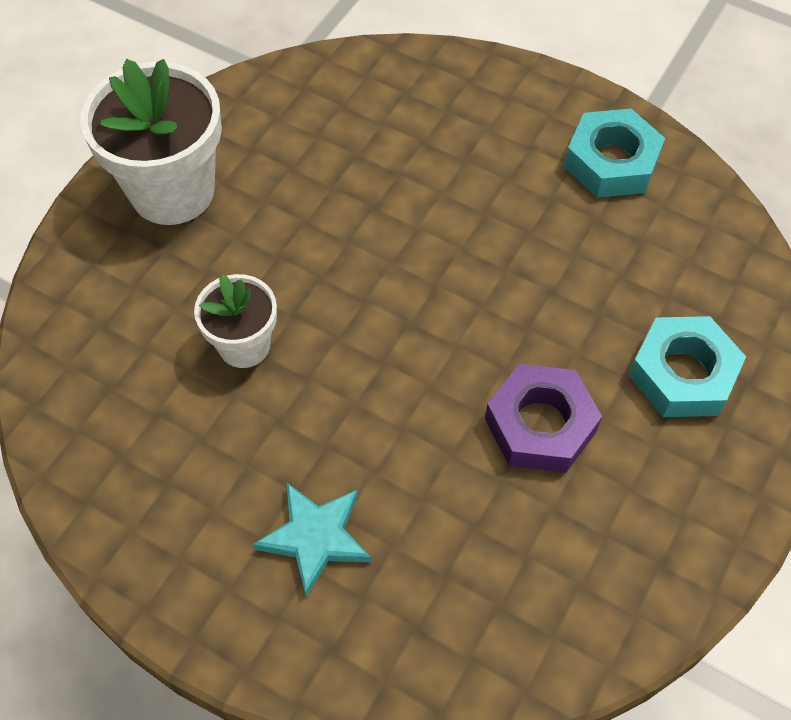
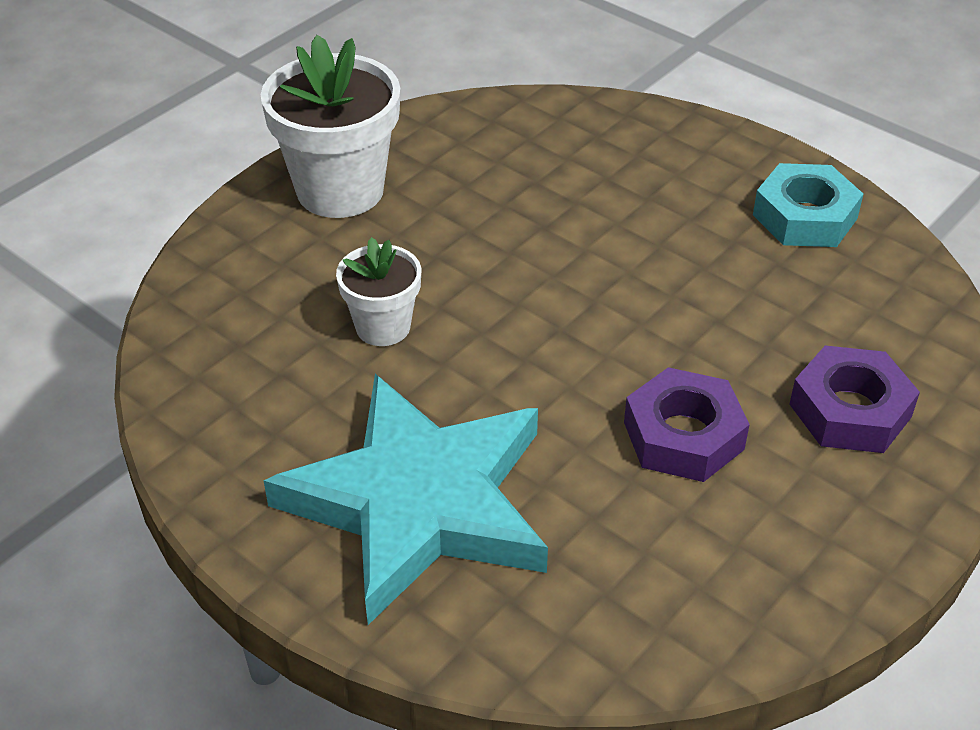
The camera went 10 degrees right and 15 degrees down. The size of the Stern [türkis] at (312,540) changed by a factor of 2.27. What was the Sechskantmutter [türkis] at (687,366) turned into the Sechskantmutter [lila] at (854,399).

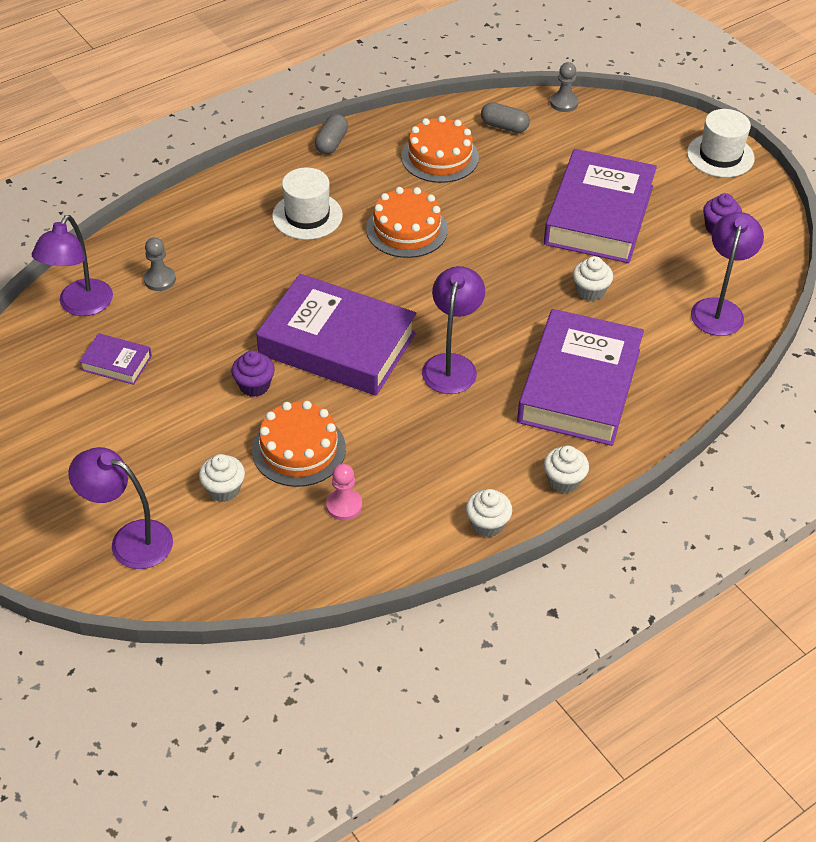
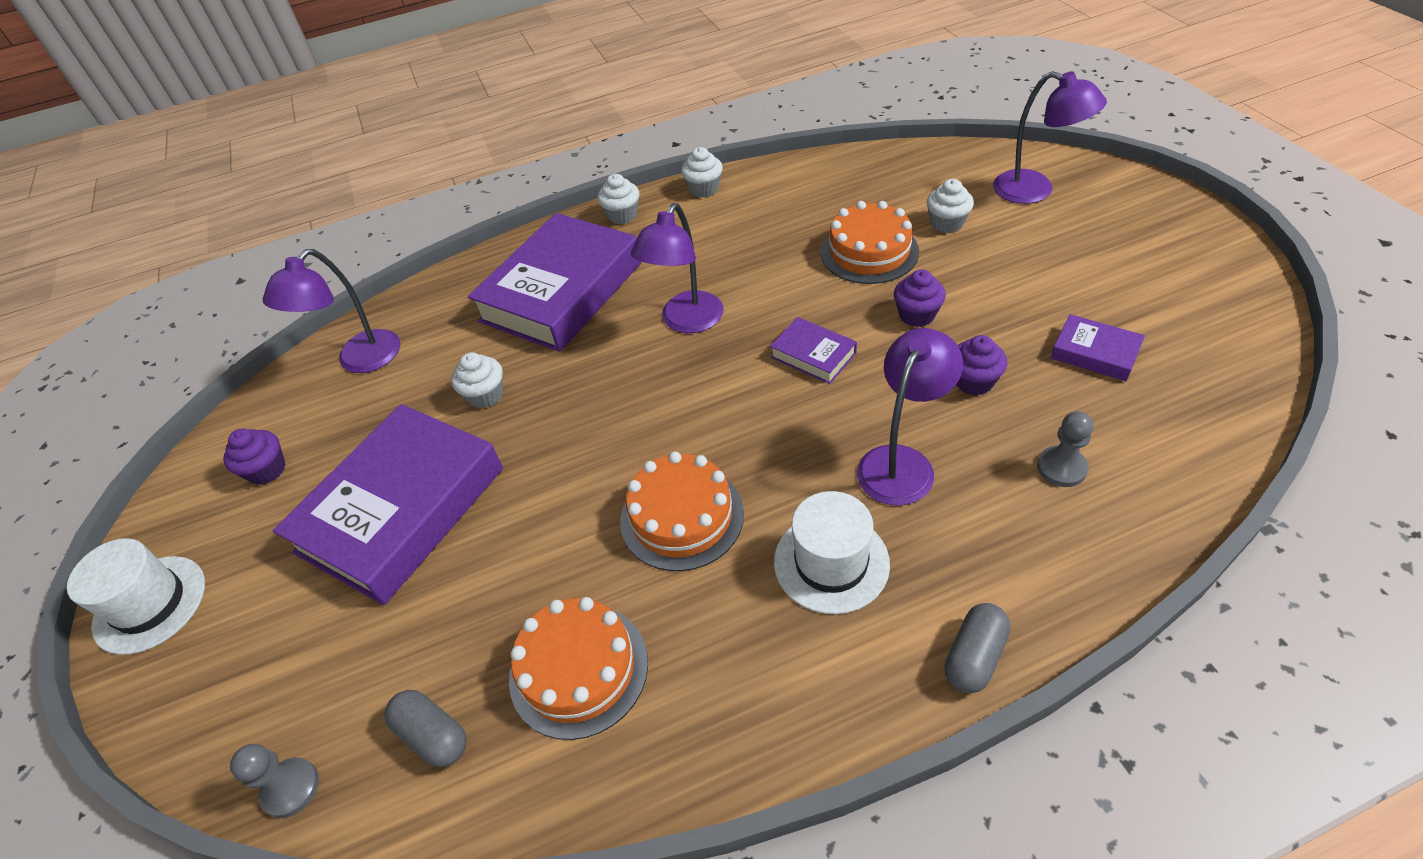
The camera went 160 degrees left and 0 degrees up. The Lampe [lila] ended up elsewhere, having gone from (72,265) to (910,417). The size of the Buch [lila] at (336,335) changed by a factor of 0.44. The Kapsel [grau] ended up elsewhere, having gone from (331,134) to (977,648). The second view lost the Bauer [rosa] at (344,492). The second view gained the Muffin [lila] at (981,365).

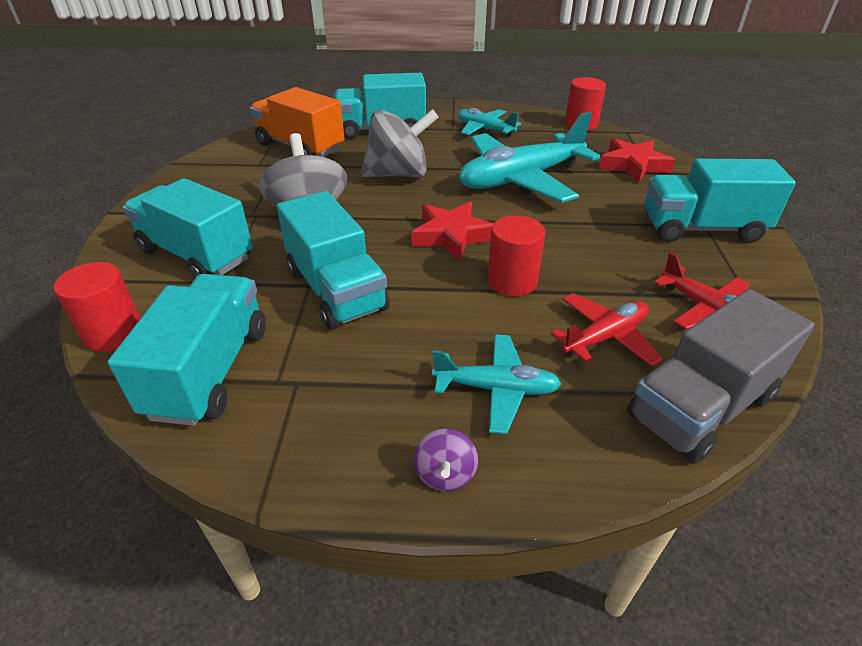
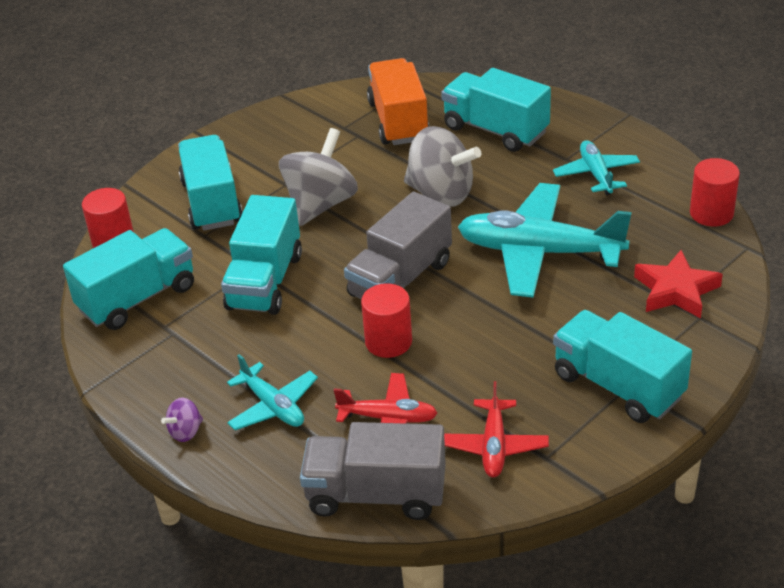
The camera went 45 degrees right and 0 degrees up. Where the Stern [rot] stood at (452,231), the Lastwagen [grau] came to stand at (398,245).

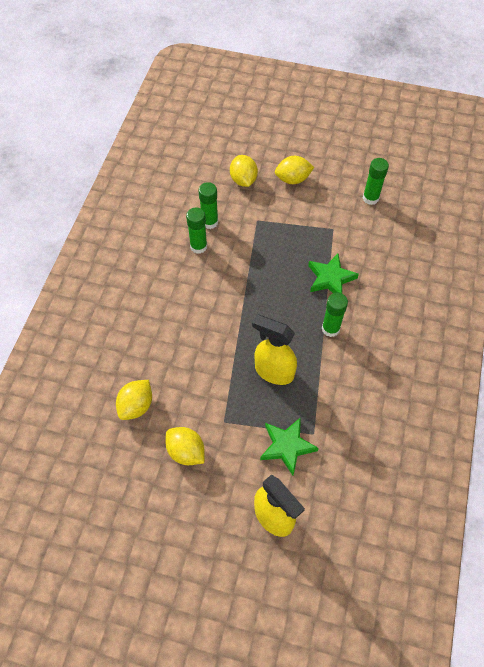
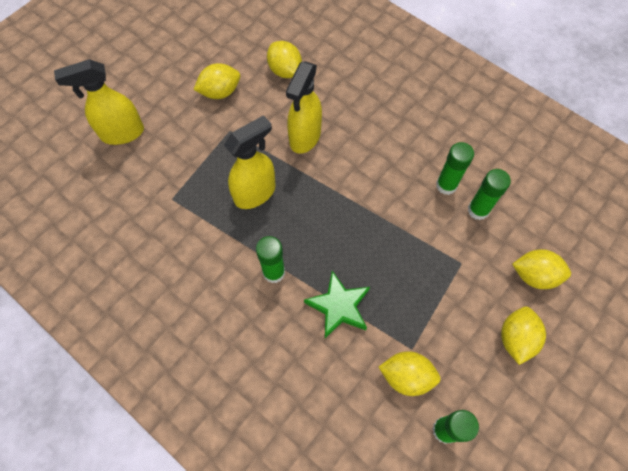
The camera went 115 degrees right and 5 degrees up. The second view lost the Stern [grün] at (289,446). The second view gained the Sprühflasche [gelb] at (304,107). The second view gained the Zitrone [gelb] at (410,373).

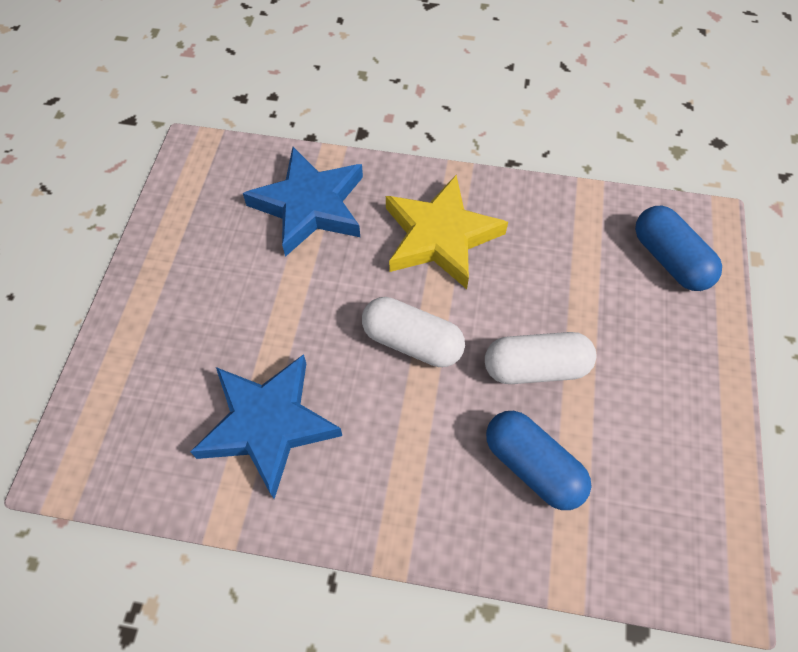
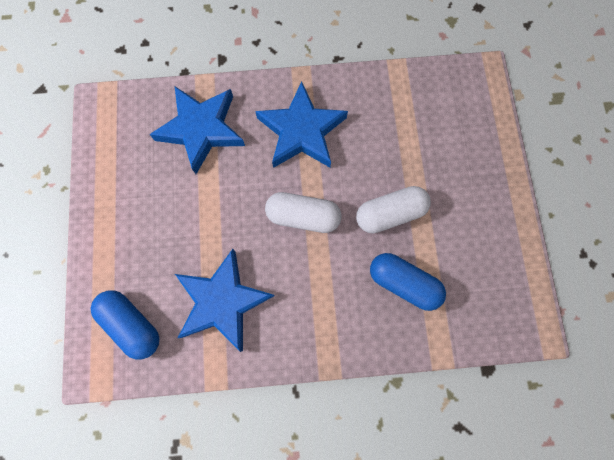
The camera went 15 degrees left and 15 degrees up. What was the Stern [gelb] at (447,232) turned into the Stern [blau] at (301,124). The Kapsel [blau] ended up elsewhere, having gone from (678,248) to (125,325).

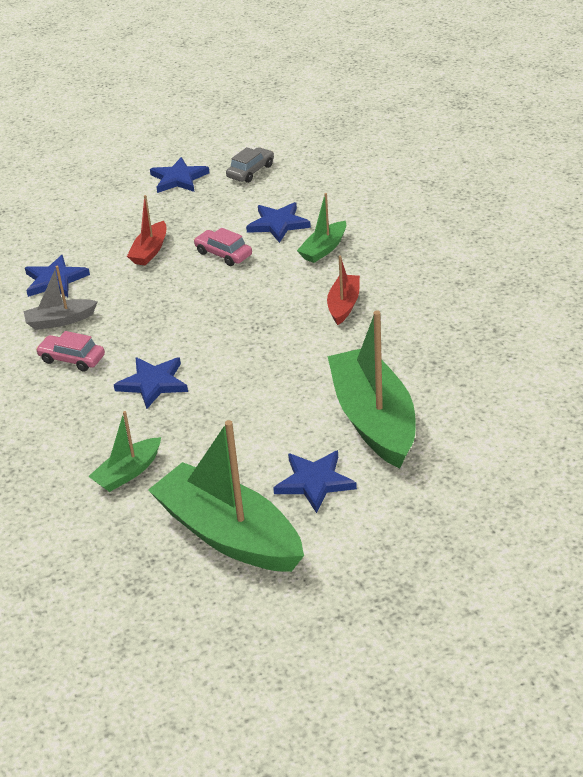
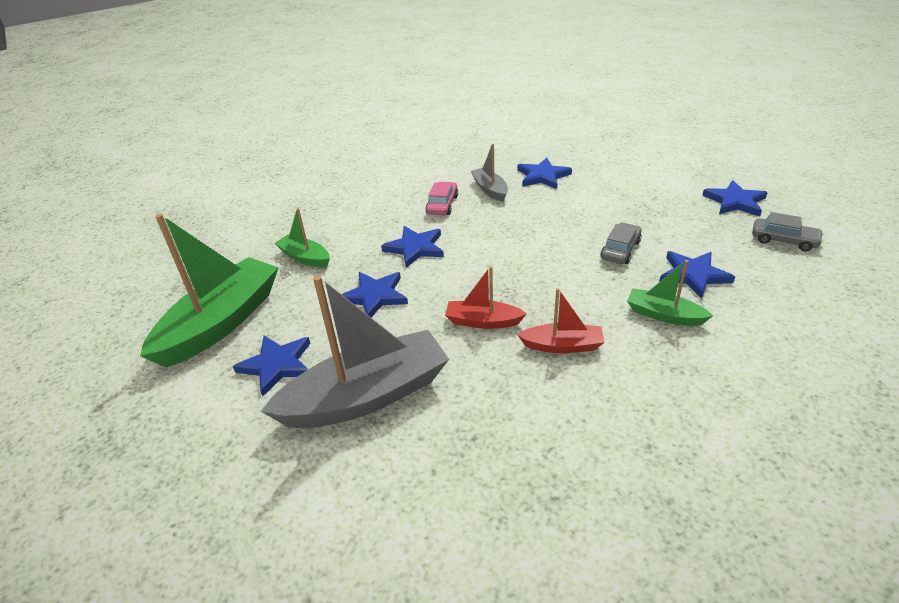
The camera went 80 degrees right and 0 degrees up. The Boot [rot] ended up elsewhere, having gone from (146,230) to (486,297). What was the Auto [rosa] at (223,247) turned into the Auto [grau] at (621,243). What was the Boot [grün] at (371,390) turned into the Boot [grau] at (355,351). The second view gained the Stern [blau] at (375,294).

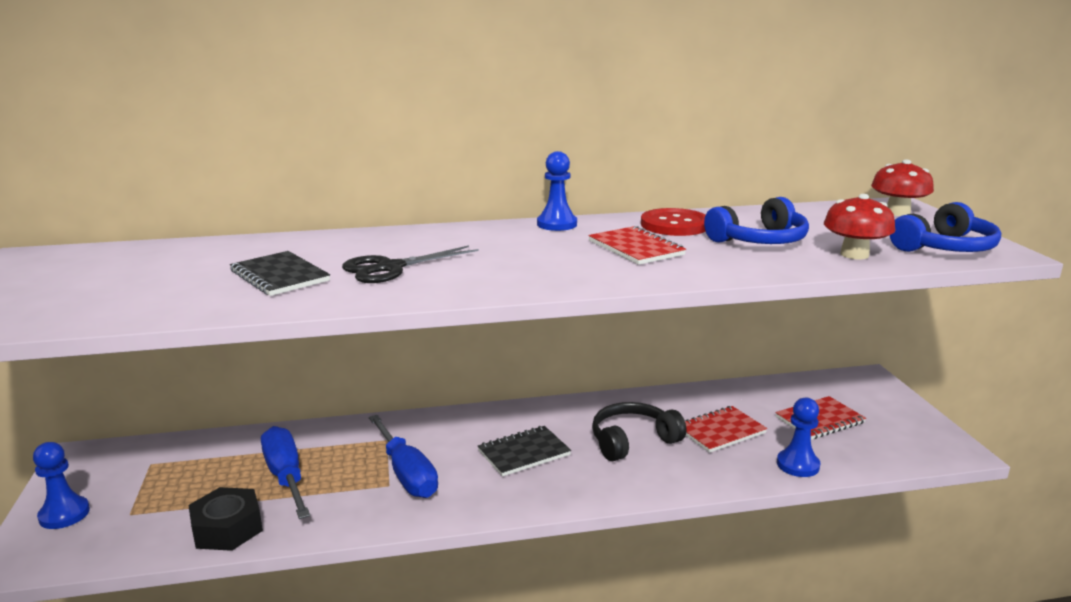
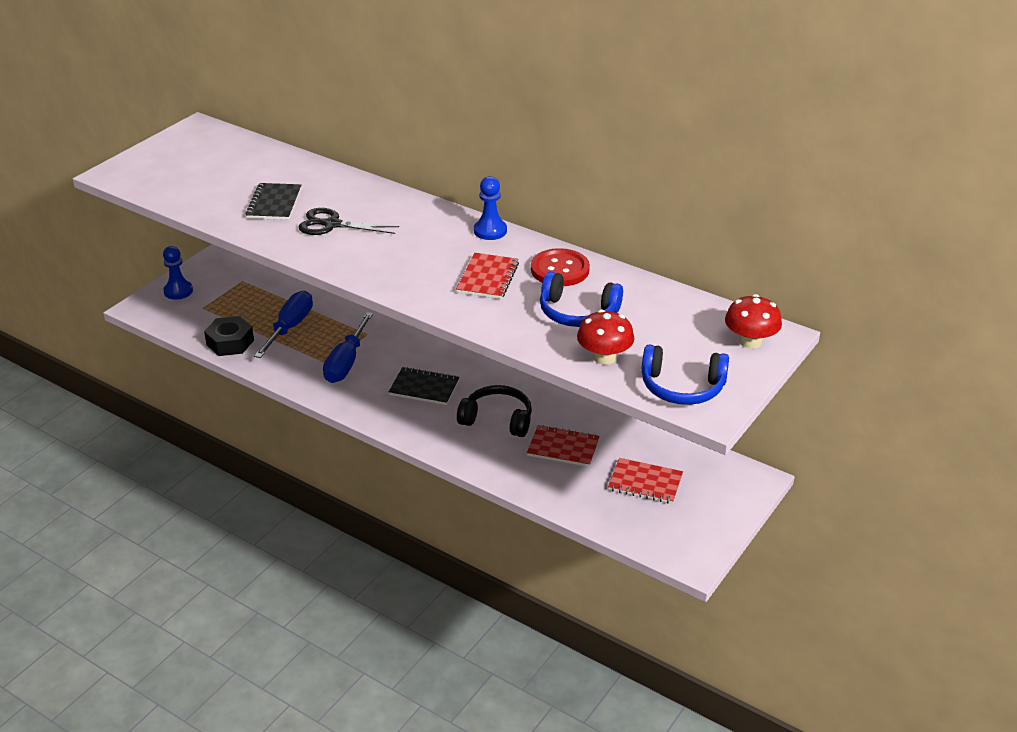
The camera went 45 degrees right and 15 degrees up. The second view lost the Bauer [blau] at (798,437).

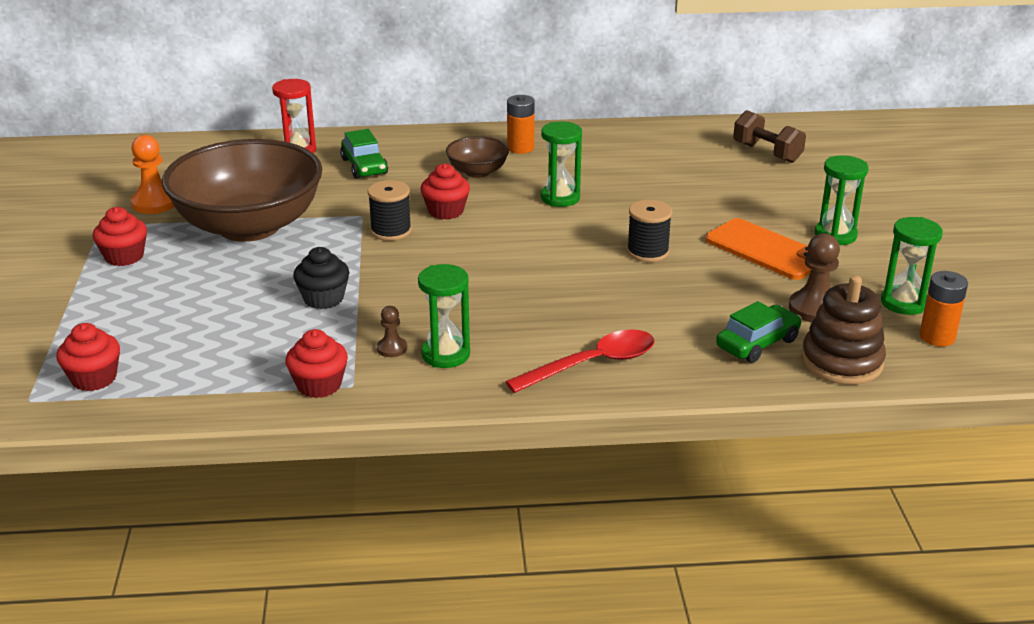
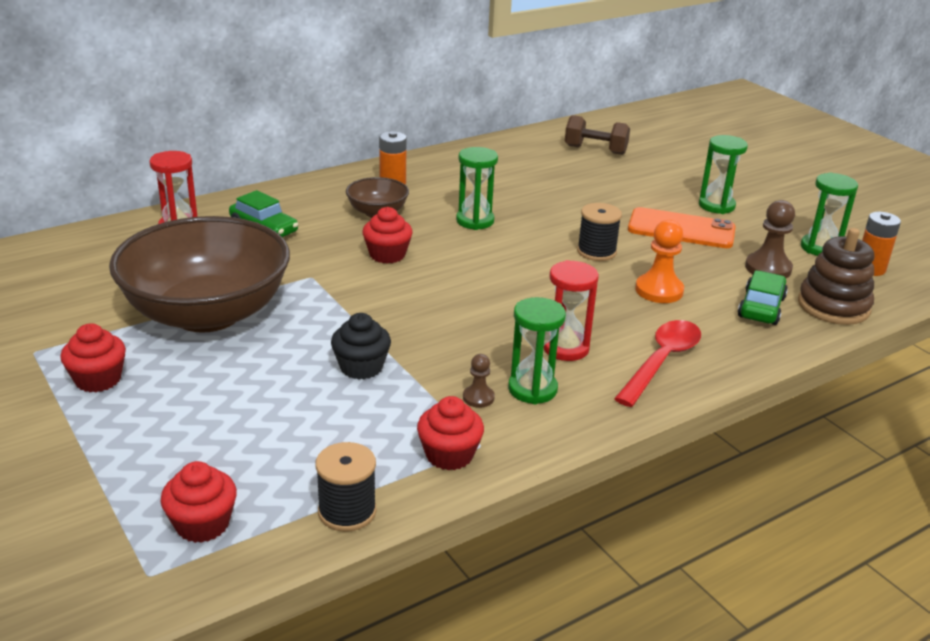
The camera went 30 degrees left and 0 degrees up. The Bauer [orange] ended up elsewhere, having gone from (153,174) to (659,261). The Garnrolle [schwarz] ended up elsewhere, having gone from (390,210) to (346,487). The second view gained the Sanduhr [rot] at (571,310).

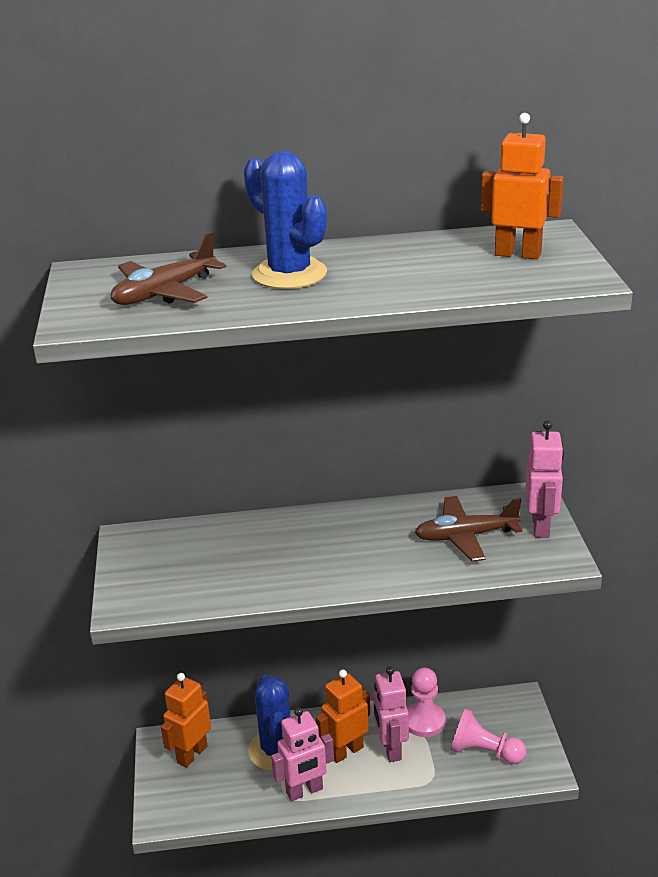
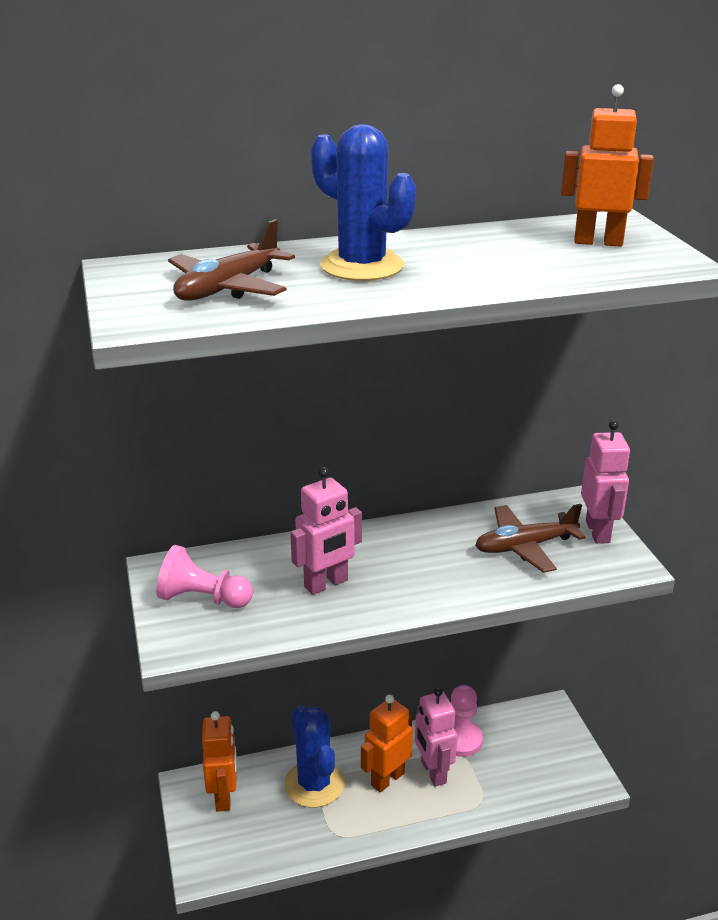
The camera went 10 degrees left and 0 degrees up. The Roboter [orange] at (186,720) ended up facing another way, 150 degrees clockwise from before. The Roboter [rosa] ended up elsewhere, having gone from (302,754) to (326,531). The Bauer [rosa] ended up elsewhere, having gone from (489,736) to (204,576).

